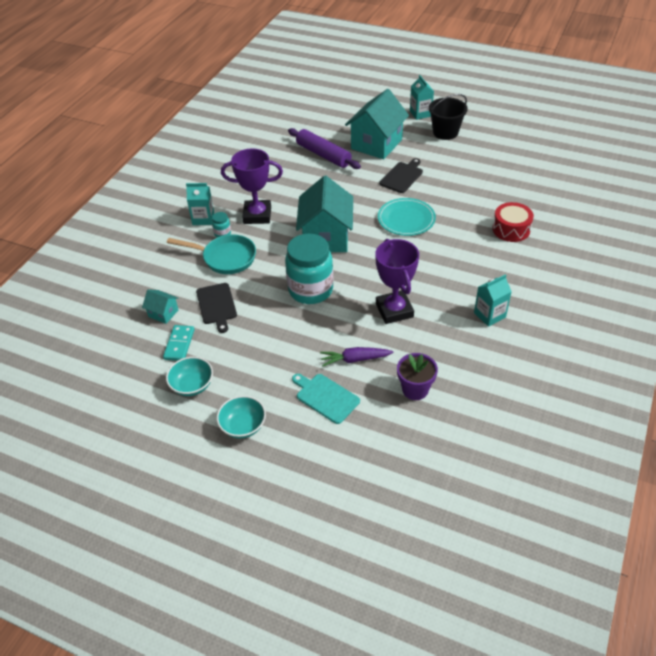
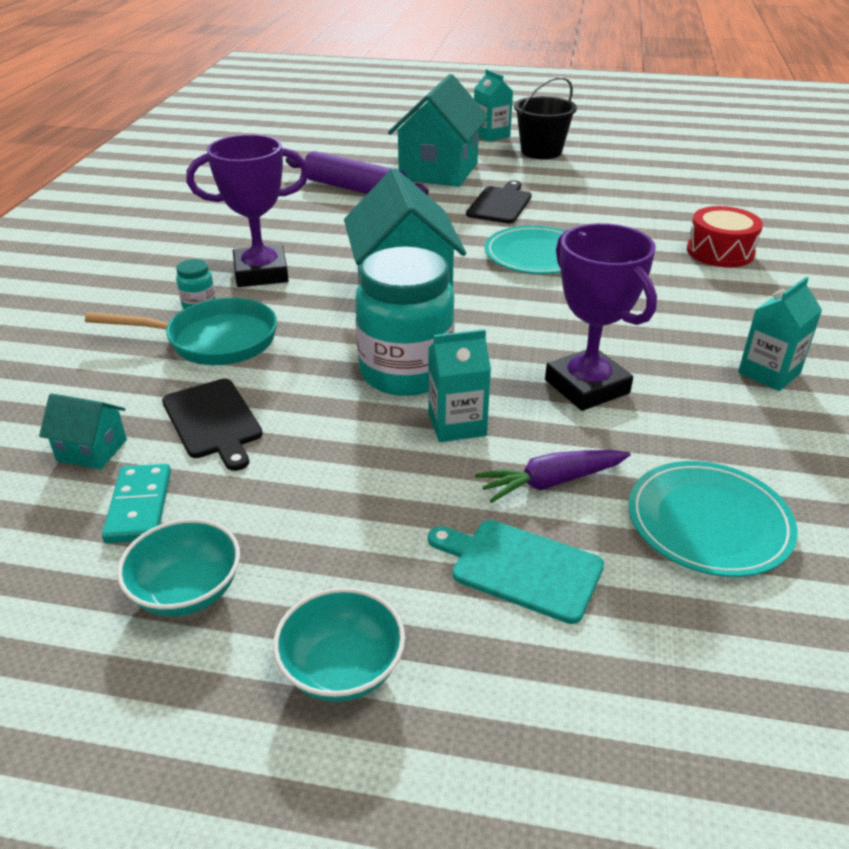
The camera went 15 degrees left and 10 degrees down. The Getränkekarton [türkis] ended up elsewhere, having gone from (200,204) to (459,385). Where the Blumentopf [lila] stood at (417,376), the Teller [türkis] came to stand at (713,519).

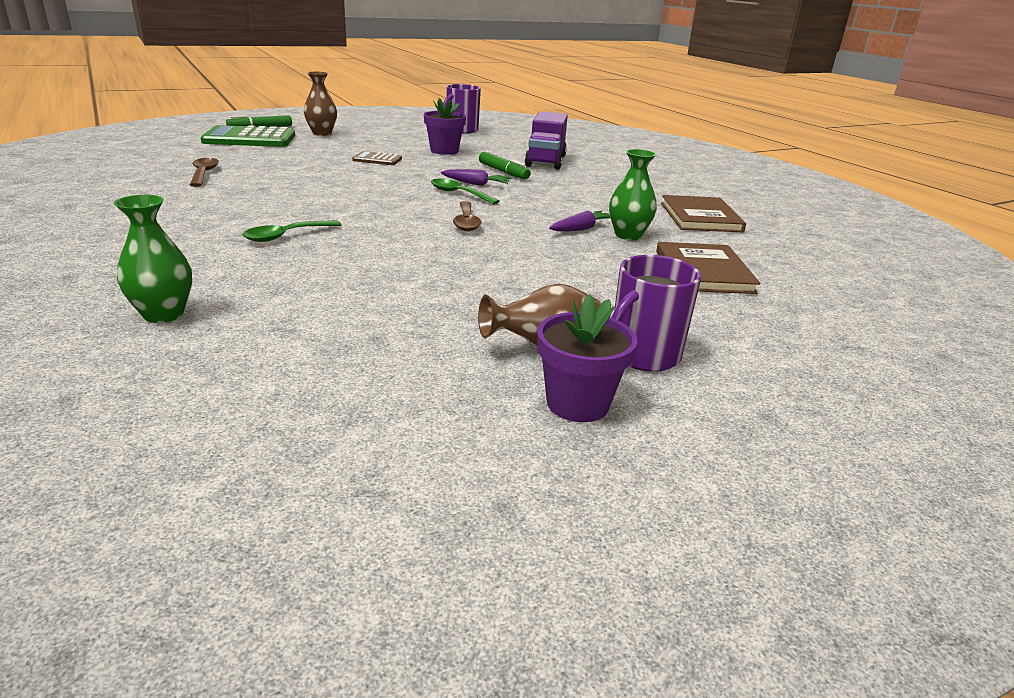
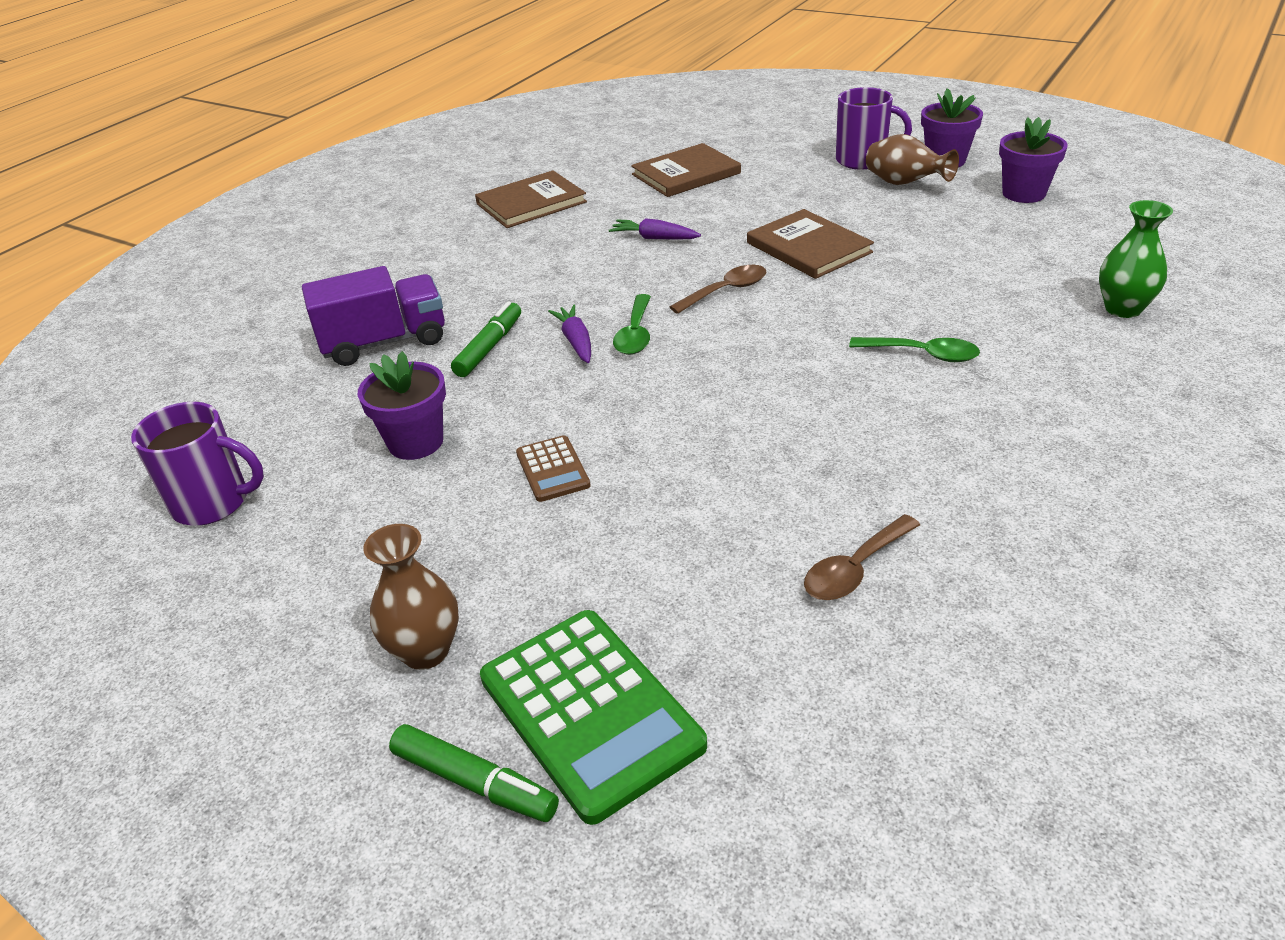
The camera went 115 degrees left and 10 degrees up. The second view lost the Vase [grün] at (633,194). The second view gained the Buch [braun] at (810,244). The second view gained the Blumentopf [lila] at (1033,160).

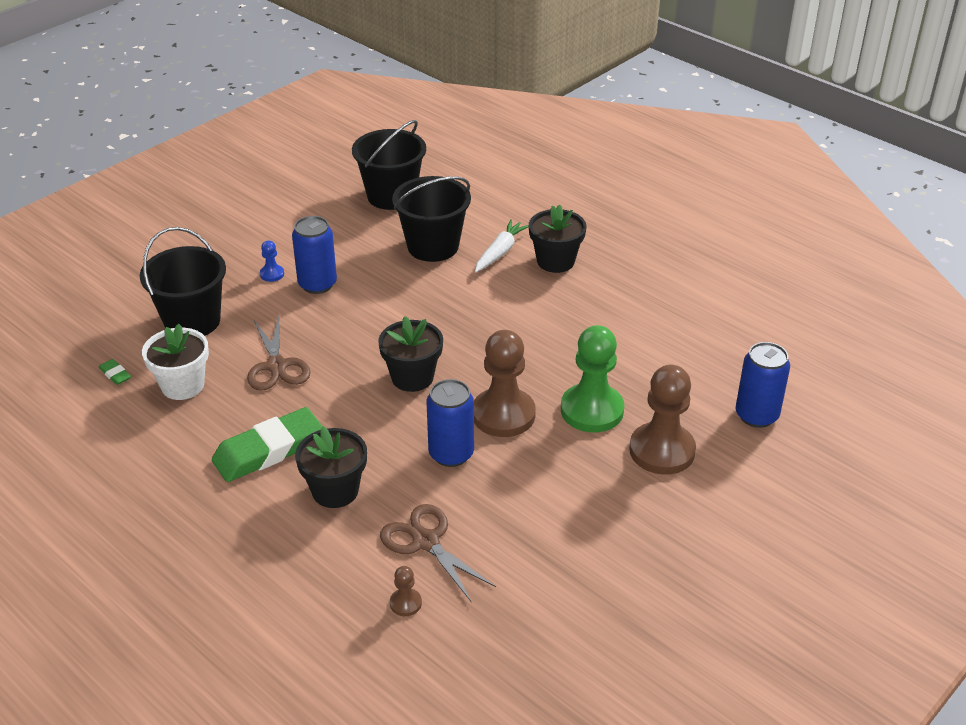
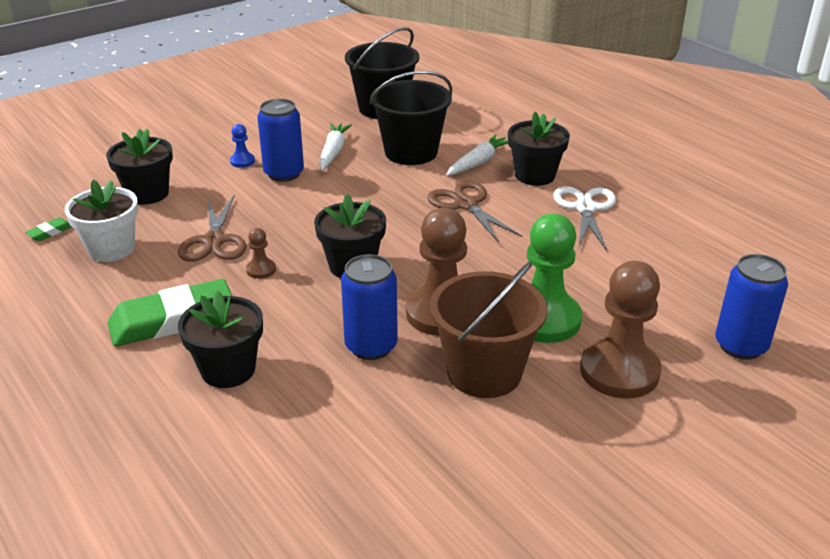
The camera went 10 degrees right and 5 degrees down. The Radiergummi [grün] at (115,372) ended up facing another way, 75 degrees clockwise from before. Where the Eimer [schwarz] stood at (183,281), the Blumentopf [schwarz] came to stand at (139,166). The Schere [braun] ended up elsewhere, having gone from (438,552) to (475,212). The Bauer [braun] ended up elsewhere, having gone from (406,591) to (261,253). The second view gained the Karotte [weiß] at (335,146). The second view gained the Eimer [braun] at (488,329). The second view gained the Schere [weiß] at (584,218).

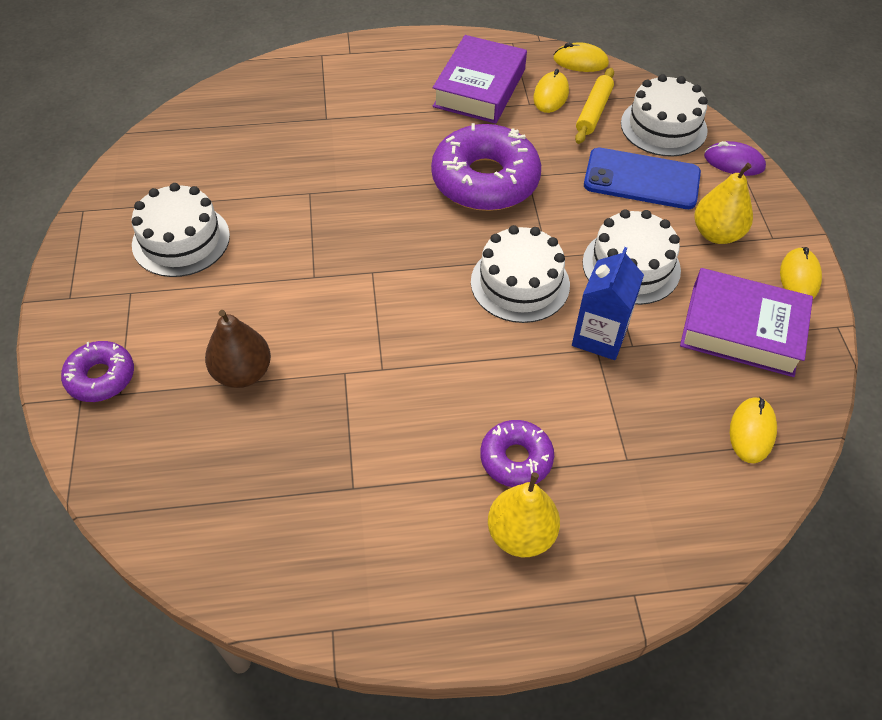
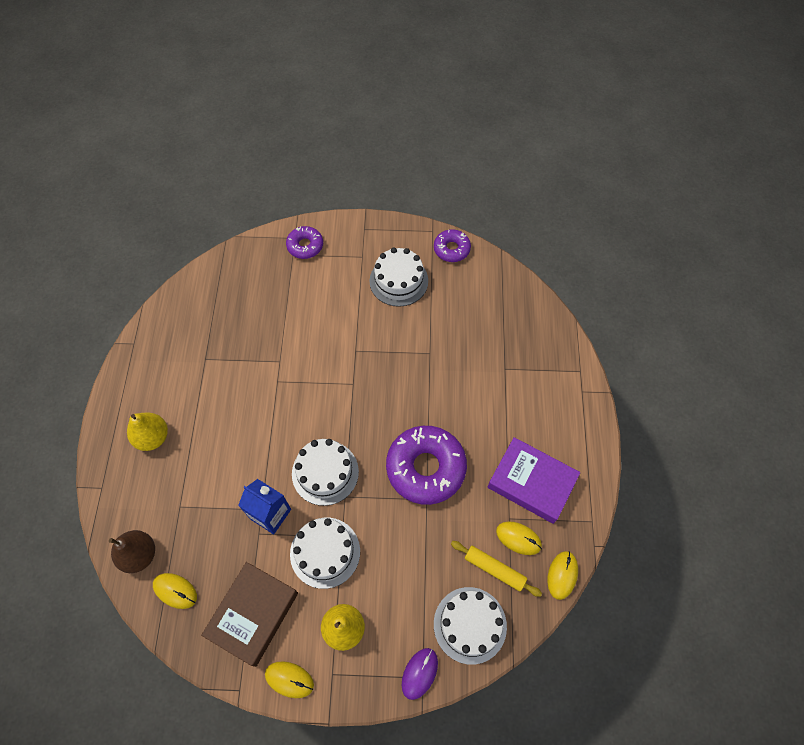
The camera went 100 degrees right and 10 degrees up. The Birne [braun] ended up elsewhere, having gone from (238,349) to (132,551). The Donut [lila] ended up elsewhere, having gone from (517,453) to (452,245). The second view lost the Handy [blau] at (642,178). What was the Buch [lila] at (746,322) turned into the Buch [braun] at (249,614).

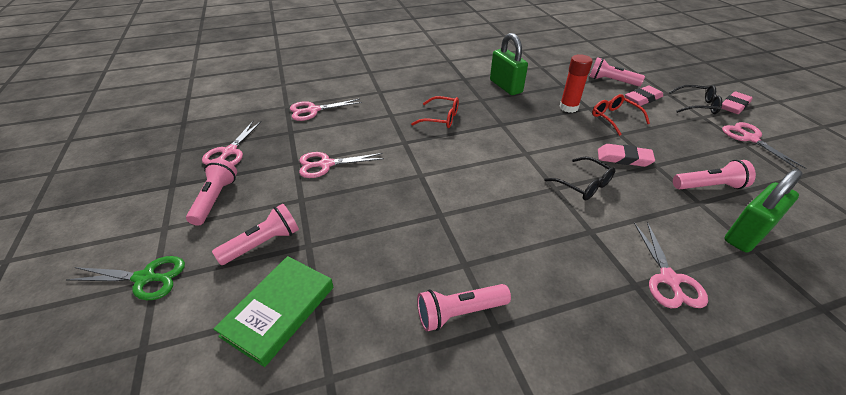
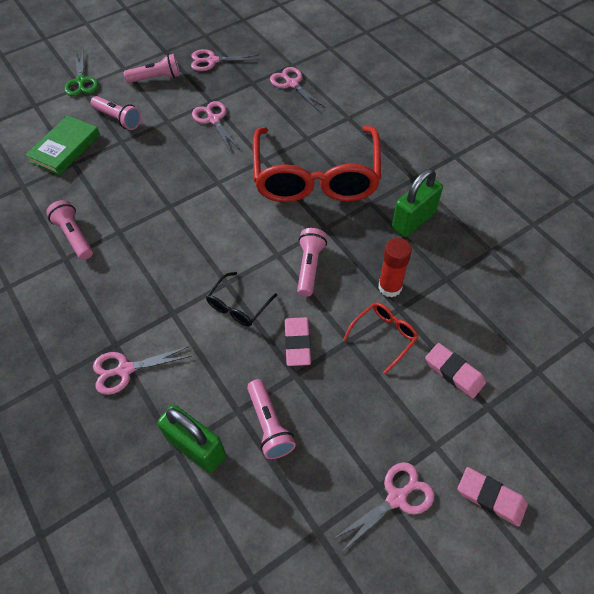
The camera went 75 degrees right and 15 degrees up. The Buch [grün] at (273,311) ended up facing another way, 75 degrees counterclockwise from before. The size of the Brille [rot] at (435,112) changed by a factor of 2.46. The Taschenlampe [rosa] ended up elsewhere, having gone from (617,71) to (312,262). The second view lost the Brille [schwarz] at (695,99).

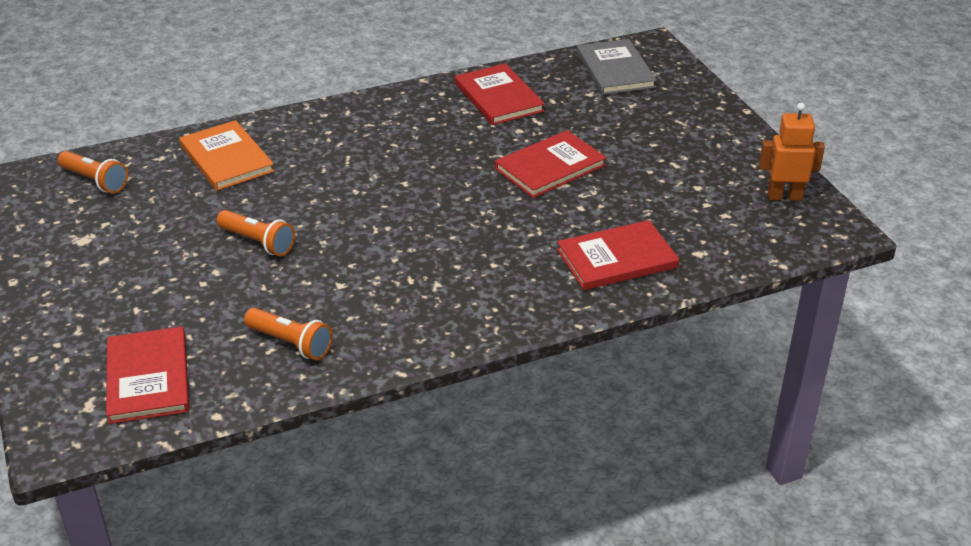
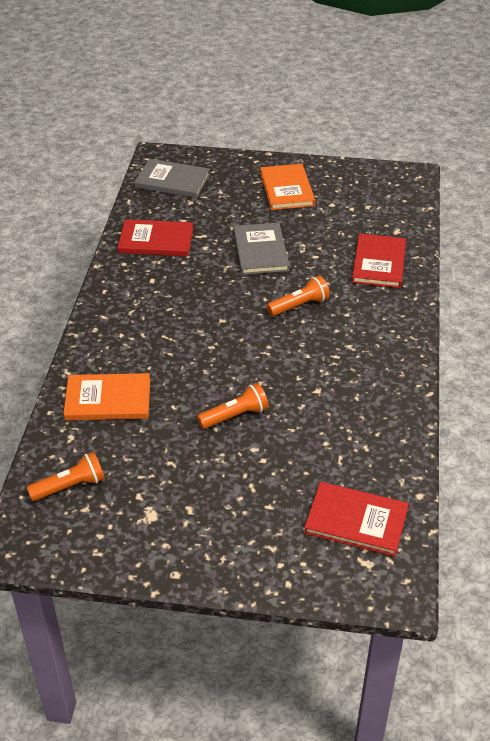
The camera went 60 degrees left and 5 degrees up. The Taschenlampe [orange] ended up elsewhere, having gone from (288,334) to (298,295). What was the Buch [rot] at (551,164) turned into the Buch [grau] at (261,249). The second view lost the Roboter [orange] at (792,152). The second view gained the Buch [orange] at (287,187).

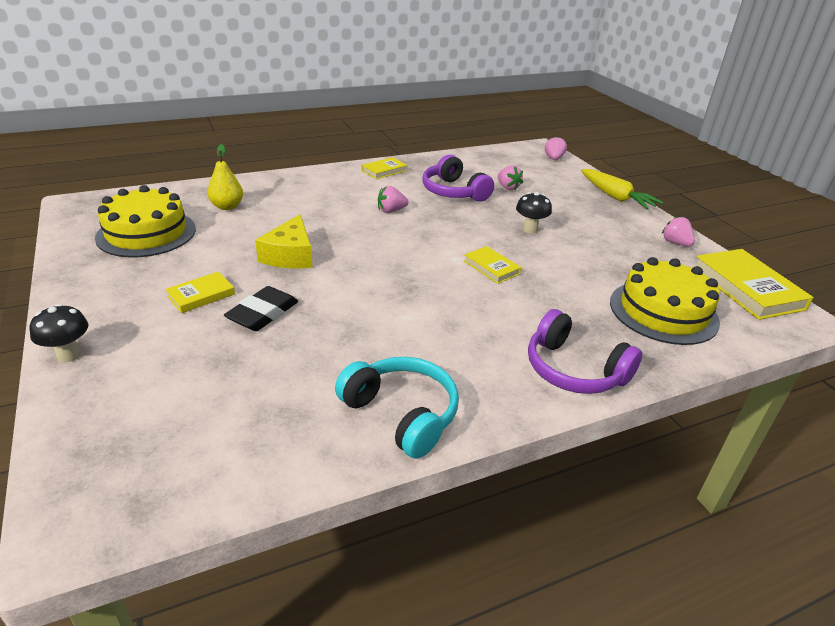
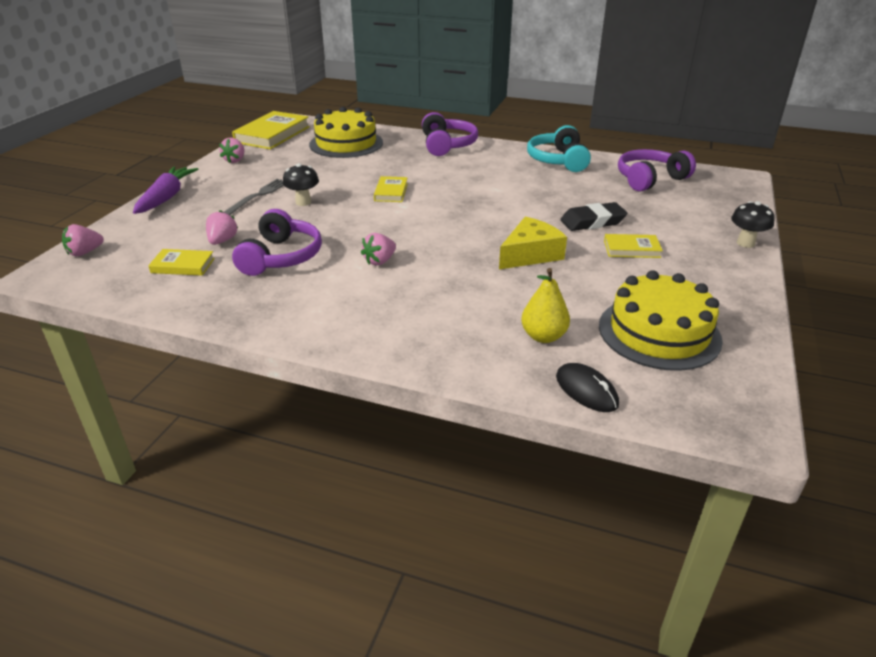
The camera went 135 degrees left and 0 degrees up. The Buch [gelb] ended up elsewhere, having gone from (384,168) to (181,262). The Erdbeere [rosa] at (393,199) ended up facing another way, 105 degrees clockwise from before. What was the Karotte [gelb] at (622,189) turned into the Karotte [lila] at (165,190). The second view gained the Gabel [grau] at (254,197). The second view gained the Computermaus [schwarz] at (587,387). The second view gained the Kopfhörer [lila] at (657,170).

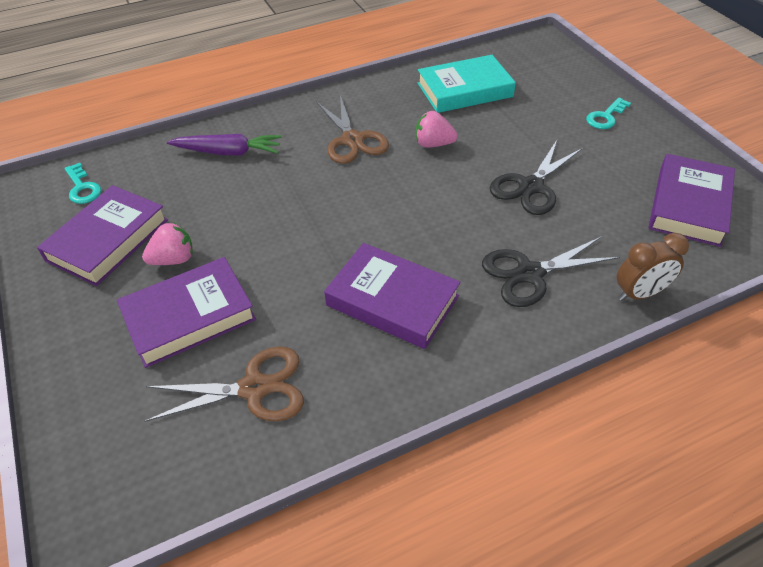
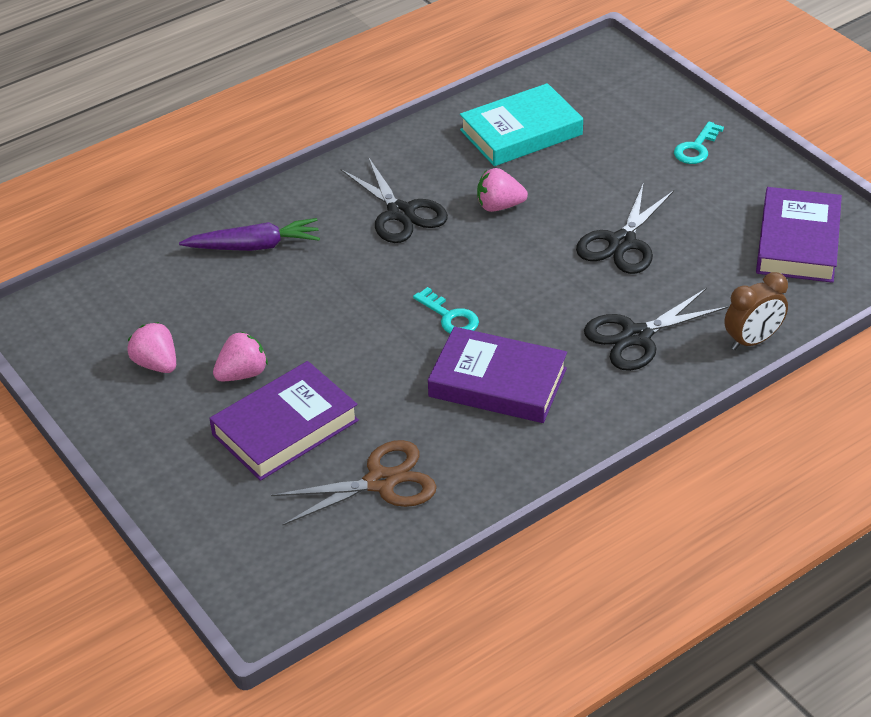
The camera went 10 degrees left and 5 degrees down. Where the Buch [lila] stood at (102,235), the Erdbeere [rosa] came to stand at (151,347). The Schlüssel [türkis] ended up elsewhere, having gone from (83,183) to (446,310). What was the Schere [braun] at (352,129) turned into the Schere [schwarz] at (394,200).

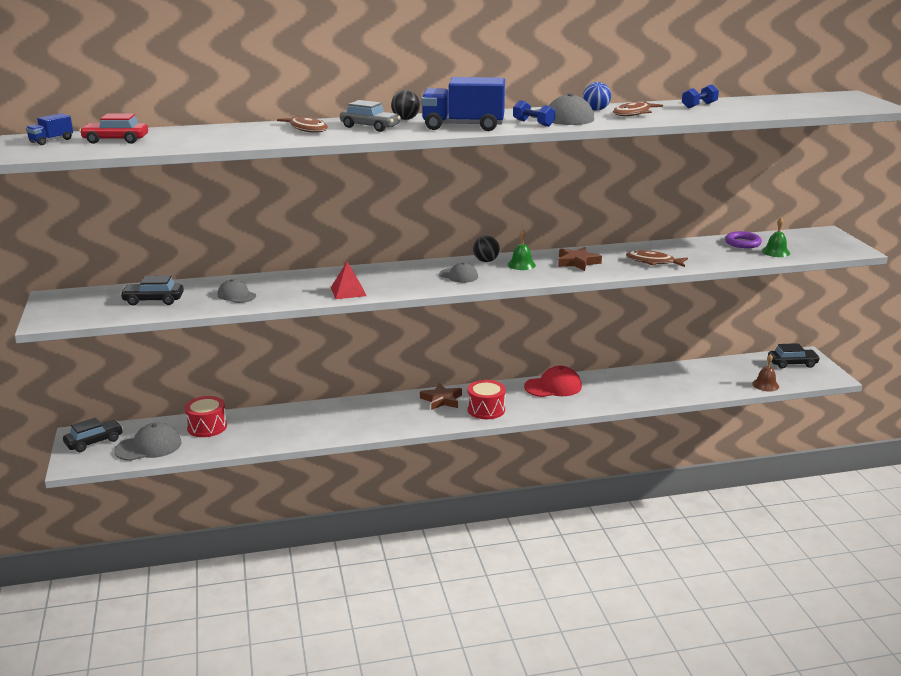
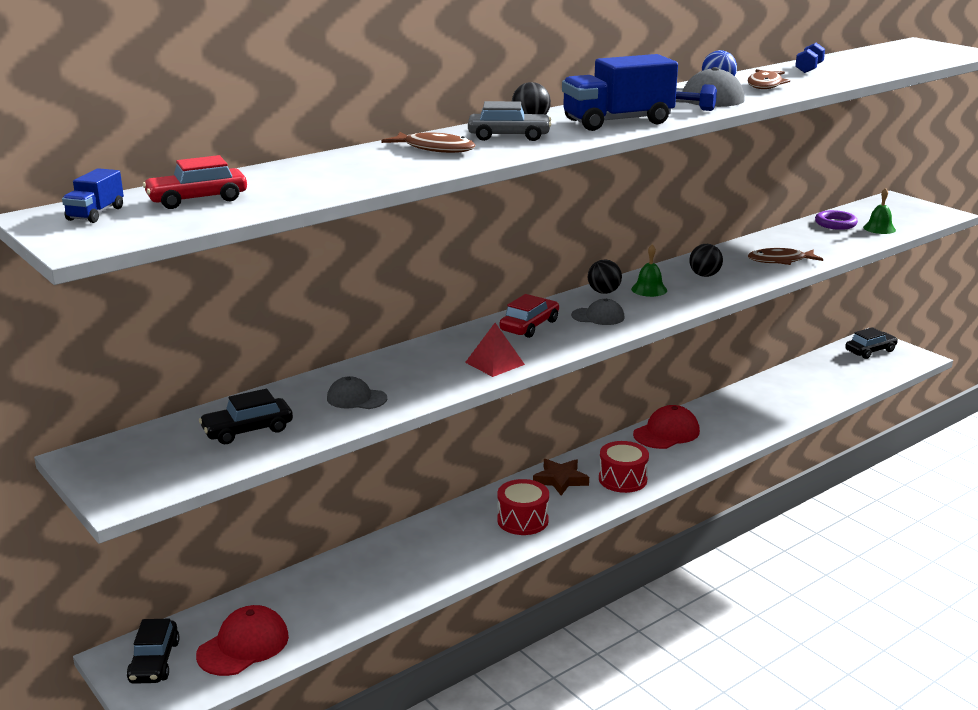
The camera went 25 degrees left and 0 degrees up. The Auto [schwarz] at (93,435) ended up facing another way, 150 degrees clockwise from before. What was the Kappe [grau] at (147,441) turned into the Kappe [rot] at (242,640). The Trommel [rot] ended up elsewhere, having gone from (205,416) to (523,507). Where the Stern [braun] stood at (580,259), the Ball [schwarz] came to stand at (706,260). The second view lost the Glocke [braun] at (765,373). The second view gained the Auto [rot] at (529,316).

